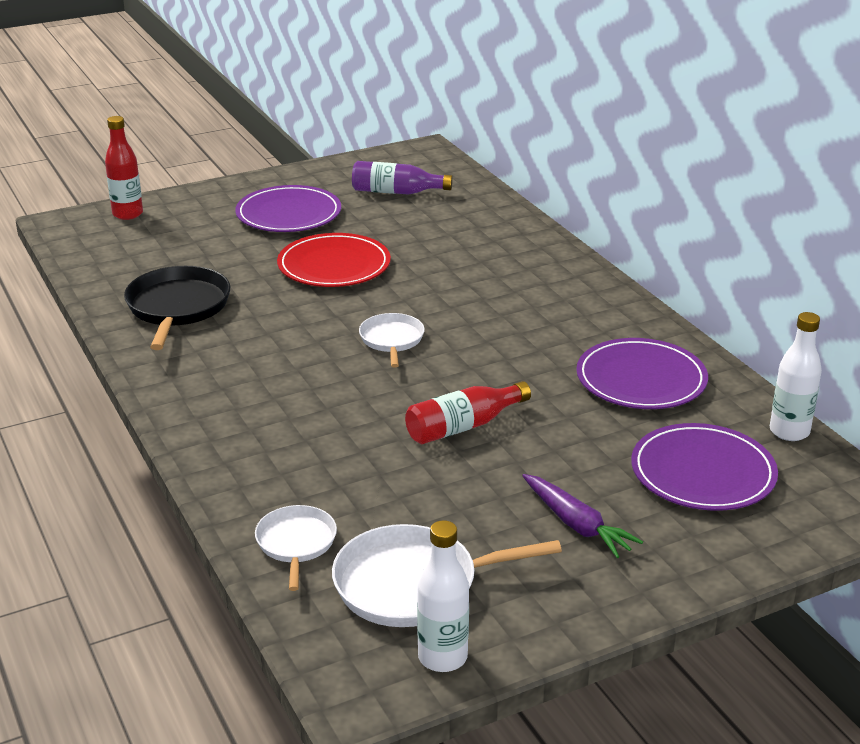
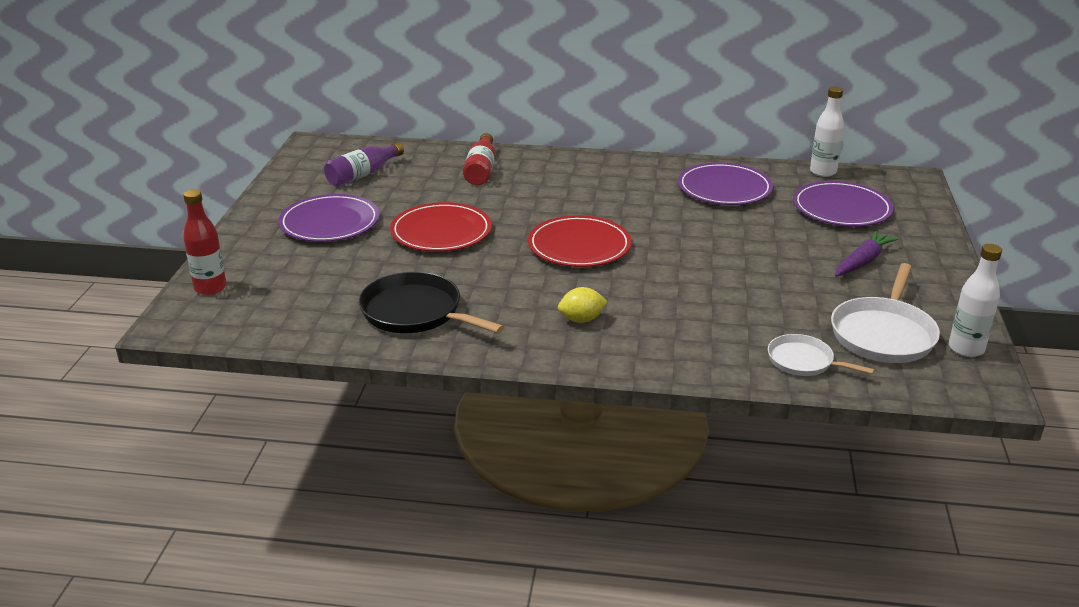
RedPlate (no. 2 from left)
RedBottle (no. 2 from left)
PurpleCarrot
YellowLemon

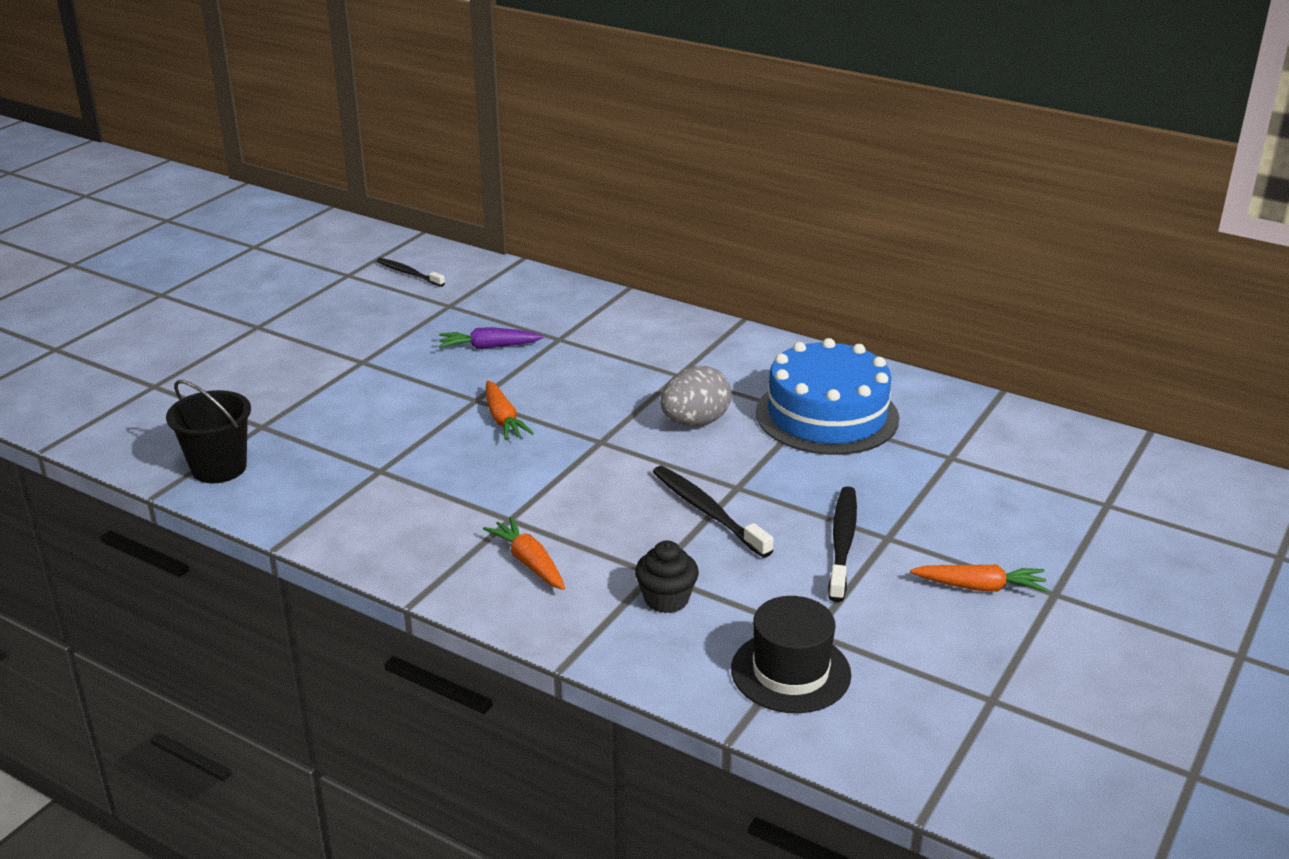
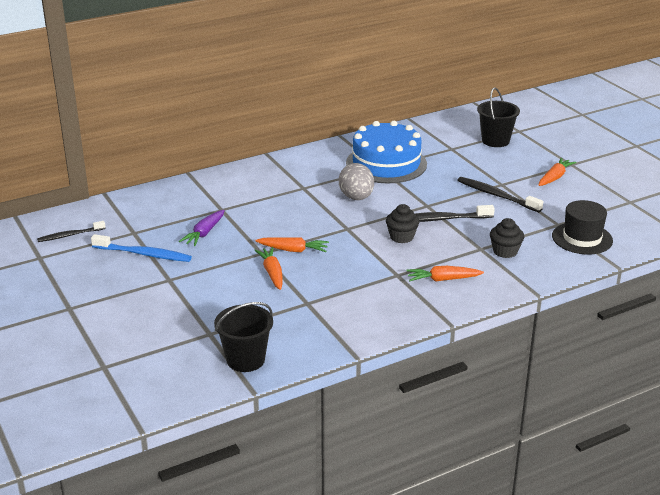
BlueToothbrush
OrangeCarrot (no. 1 from left)
BlackCupcake (no. 1 from left)
BlackBucket (no. 2 from left)

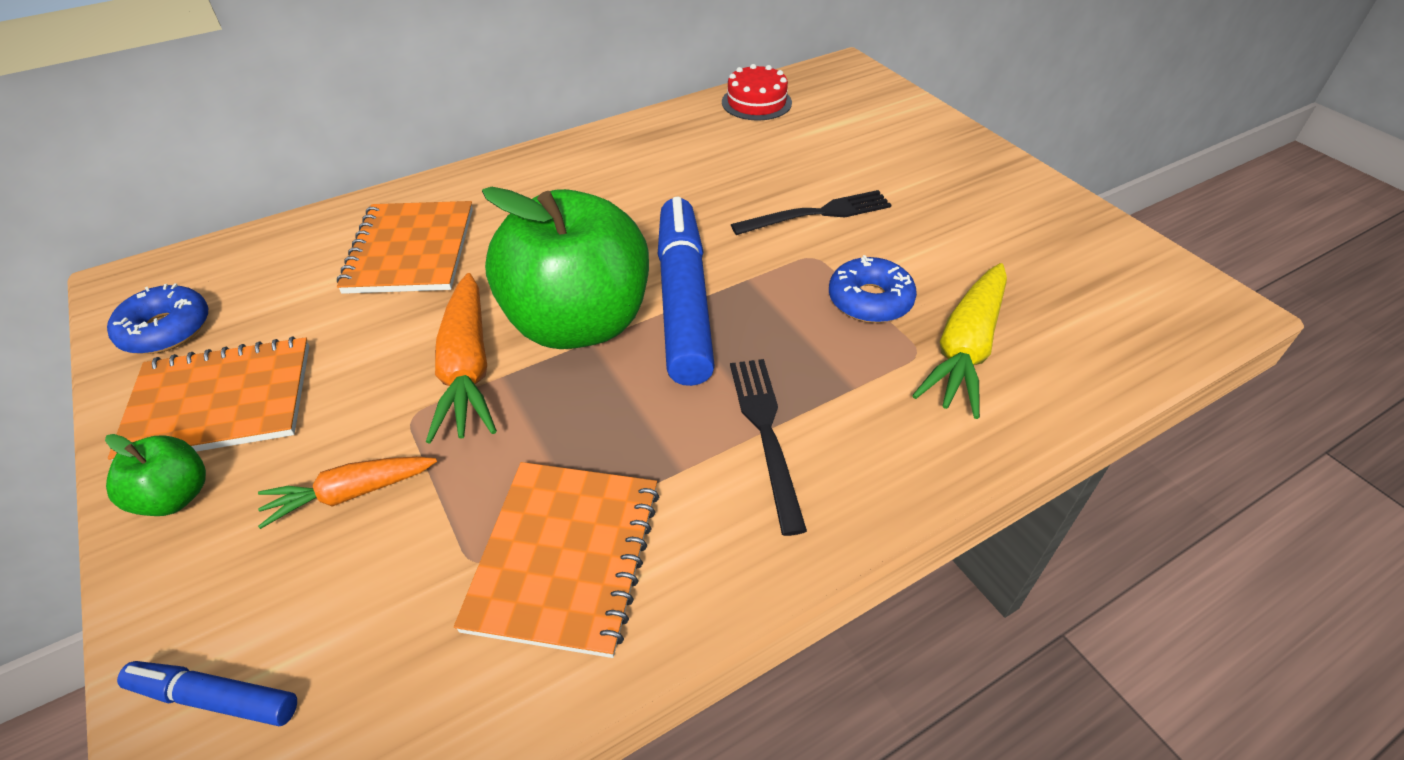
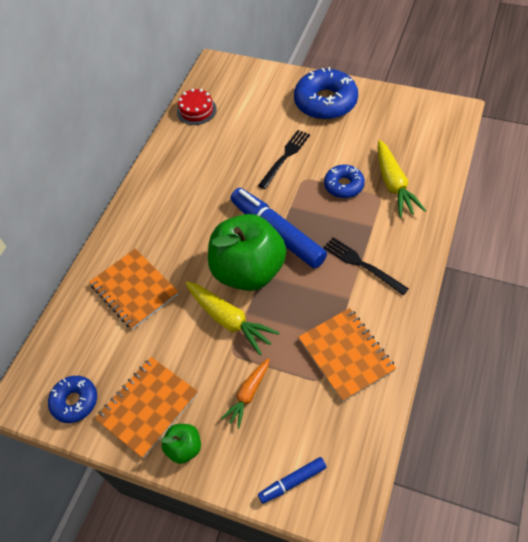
YellowCarrot (no. 1 from left)
BlueDonut (no. 2 from left)

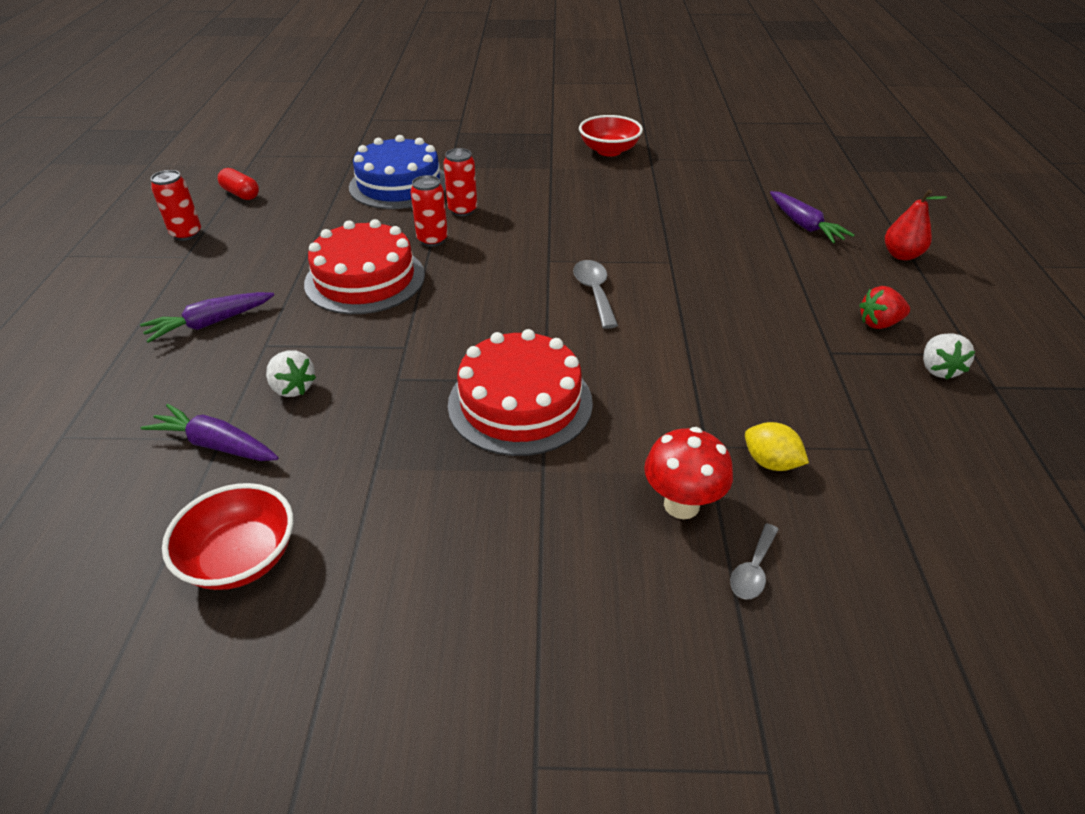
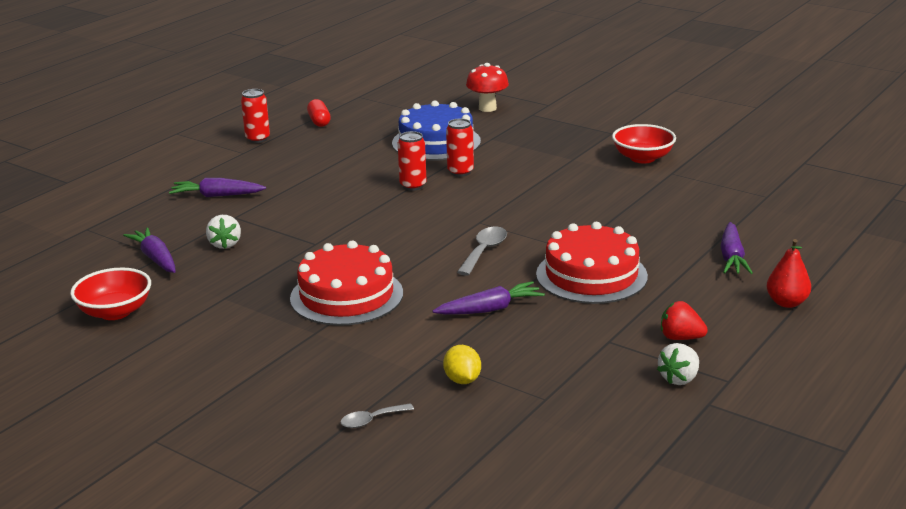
RedCake (no. 2 from left)
RedMushroom
PurpleCarrot (no. 3 from left)

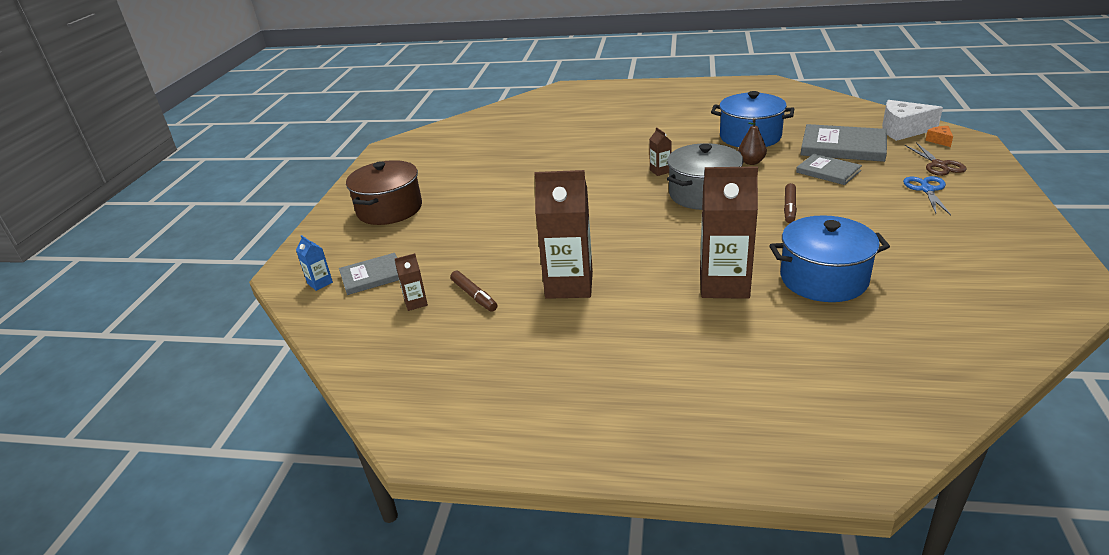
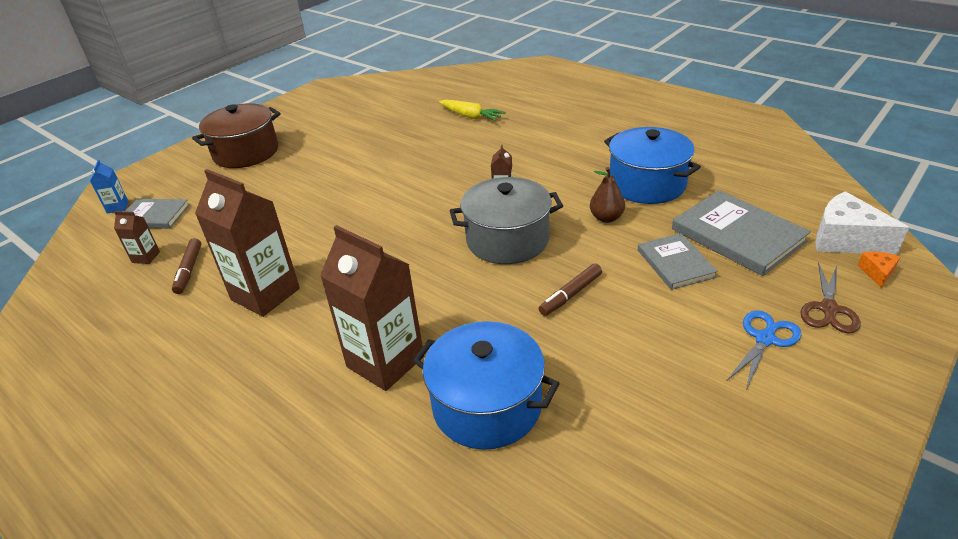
YellowCarrot

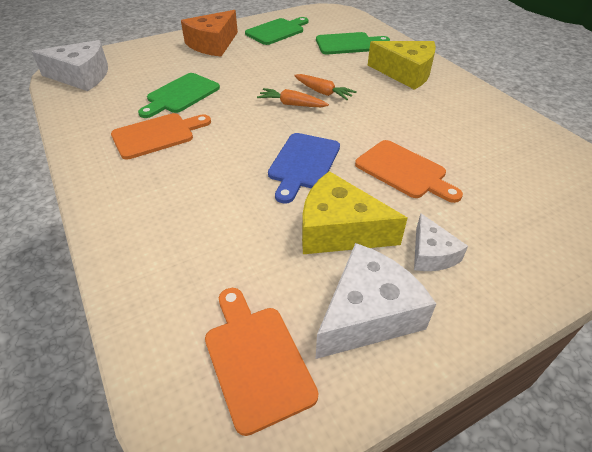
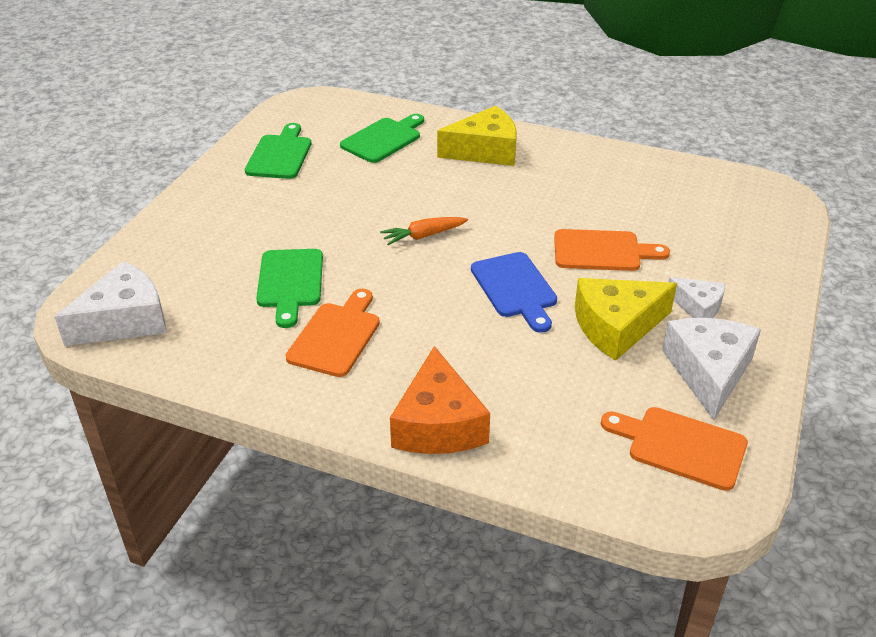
OrangeCheese
OrangeCarrot (no. 2 from left in the first image)

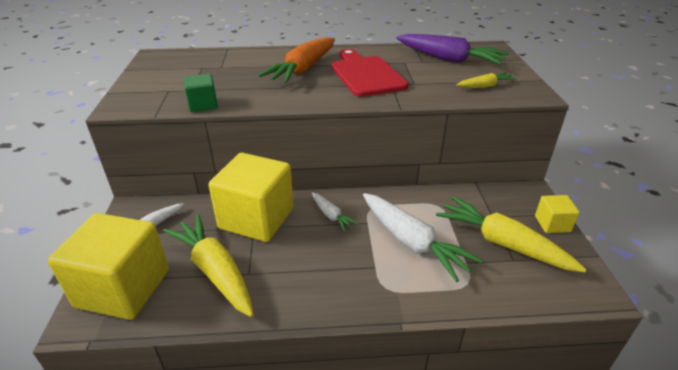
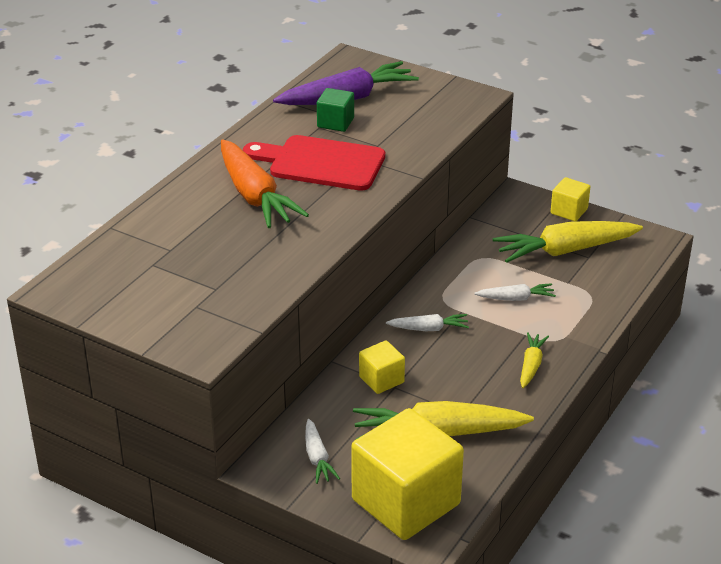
GreenCube
YellowCube (no. 1 from left)
WhiteCarrot (no. 3 from left)
YellowCarrot (no. 2 from left)

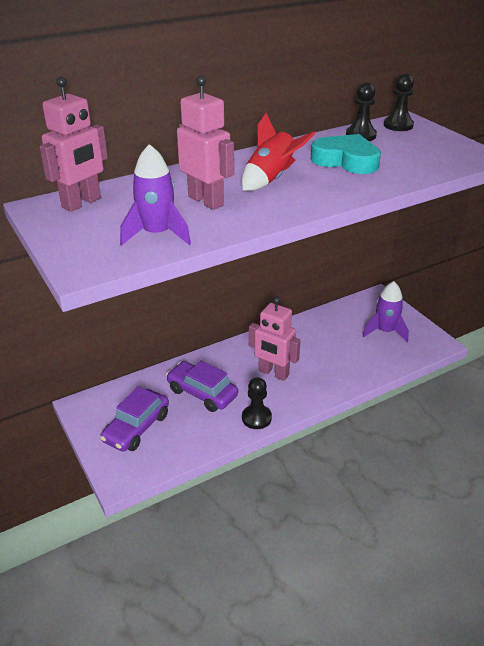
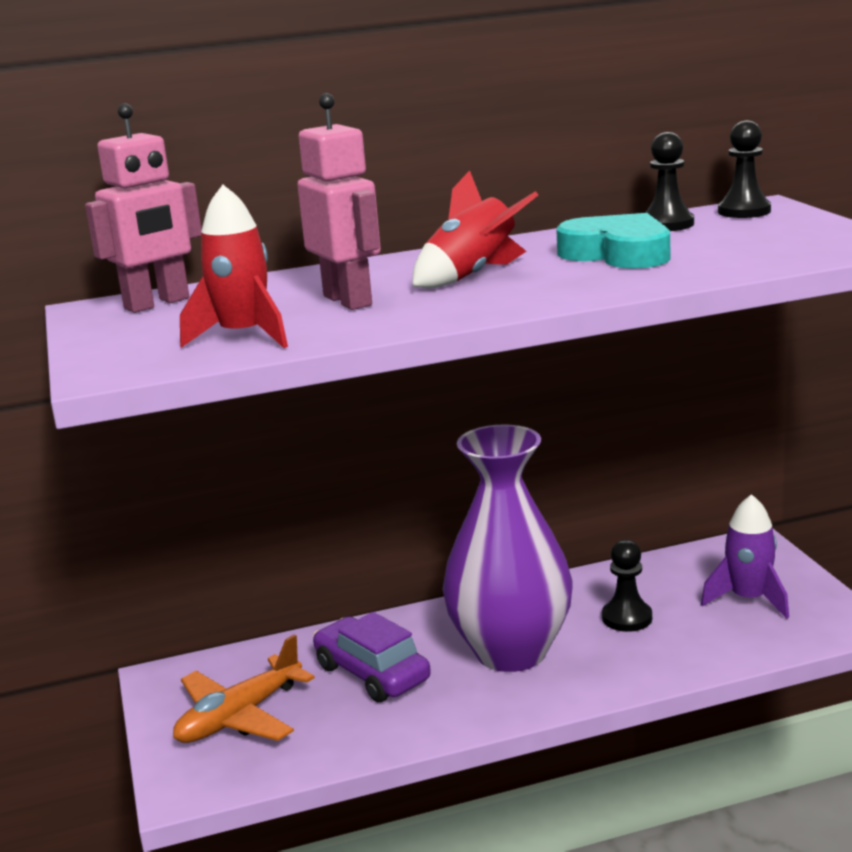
OrangePlane
RedRocket (no. 1 from left)
BlackPawn (no. 1 from left)
PurpleVase

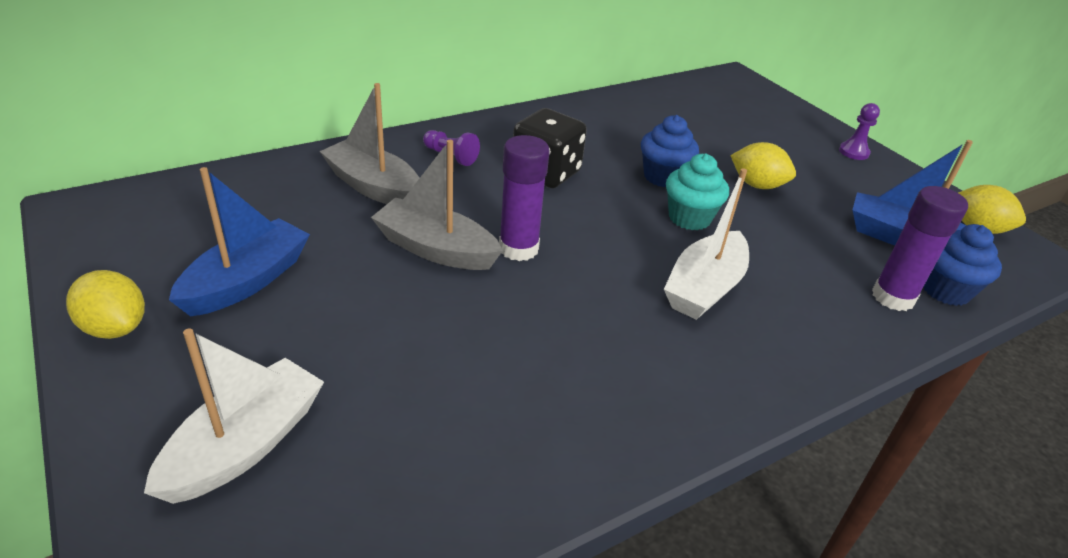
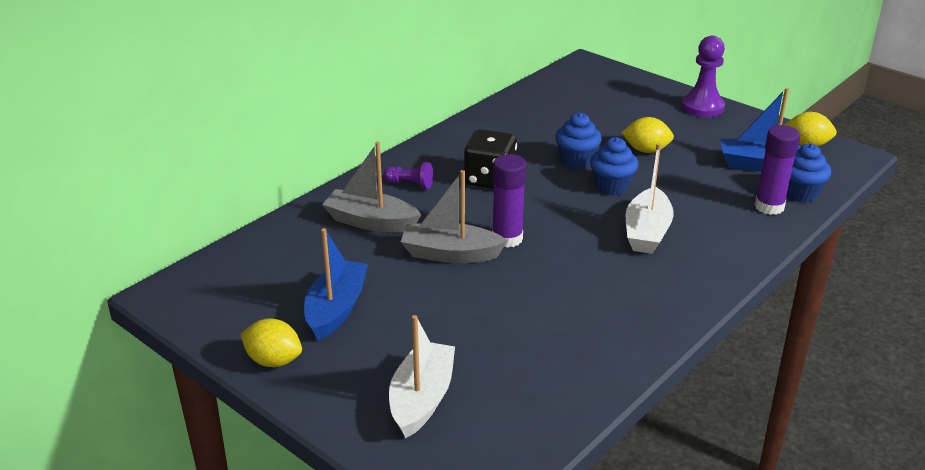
BlueCupcake (no. 2 from left)
PurplePawn (no. 2 from left)

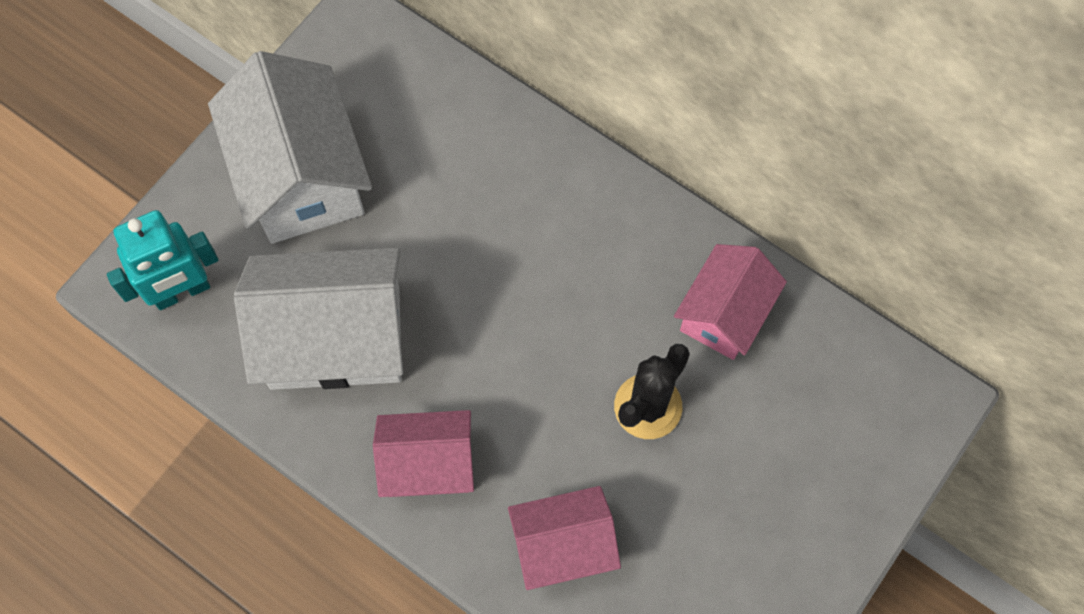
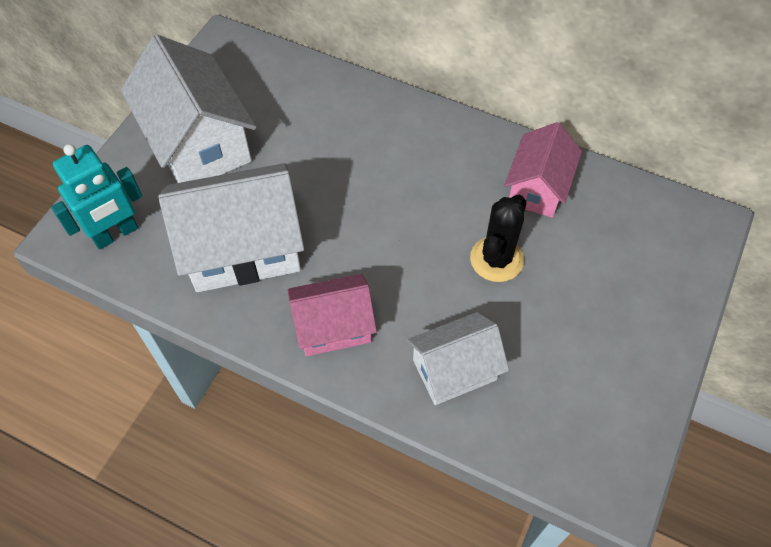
WhiteHouse (no. 3 from left)

